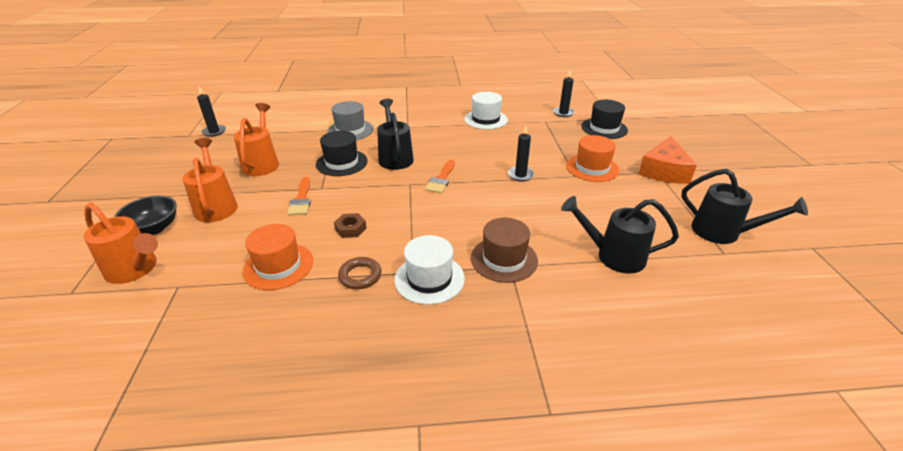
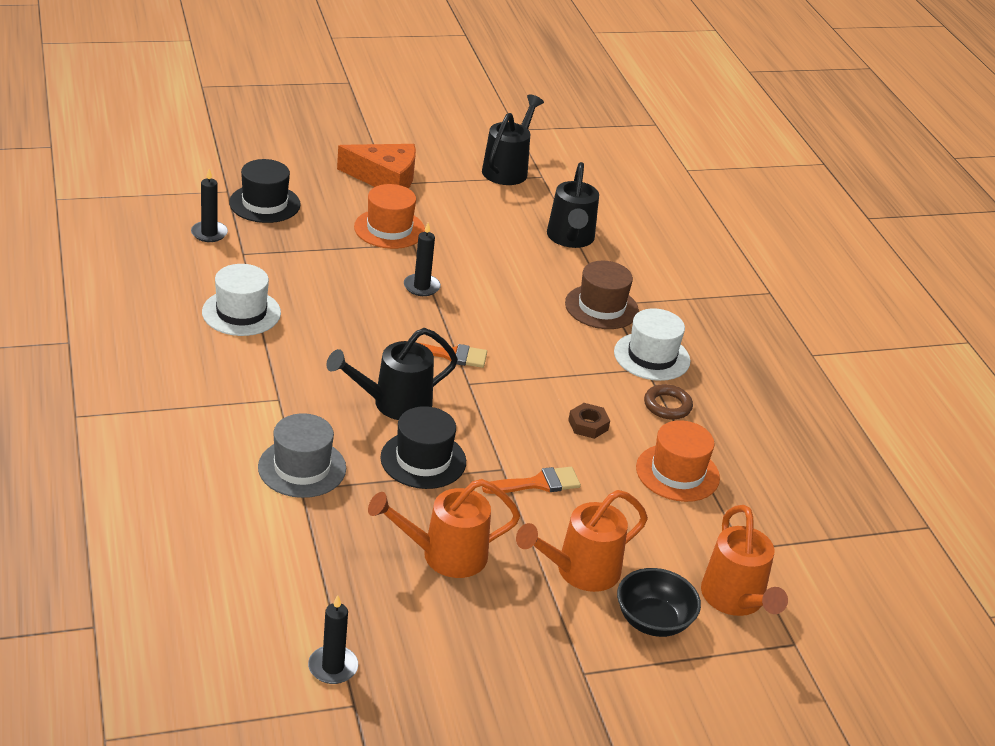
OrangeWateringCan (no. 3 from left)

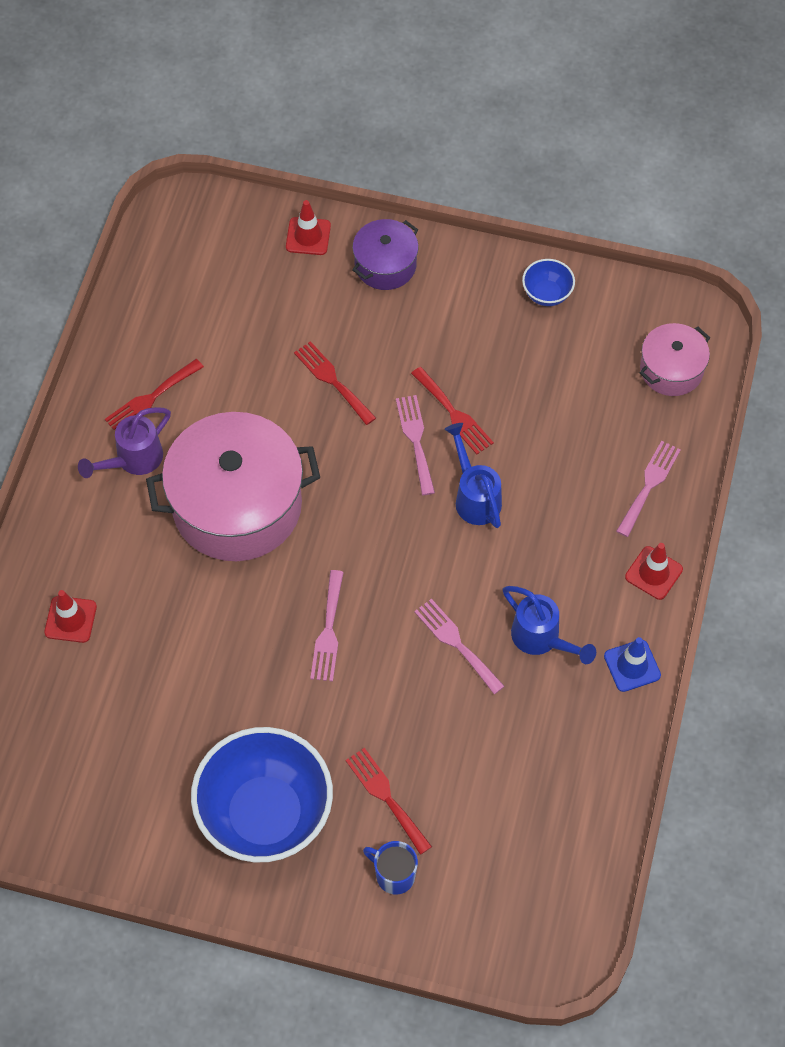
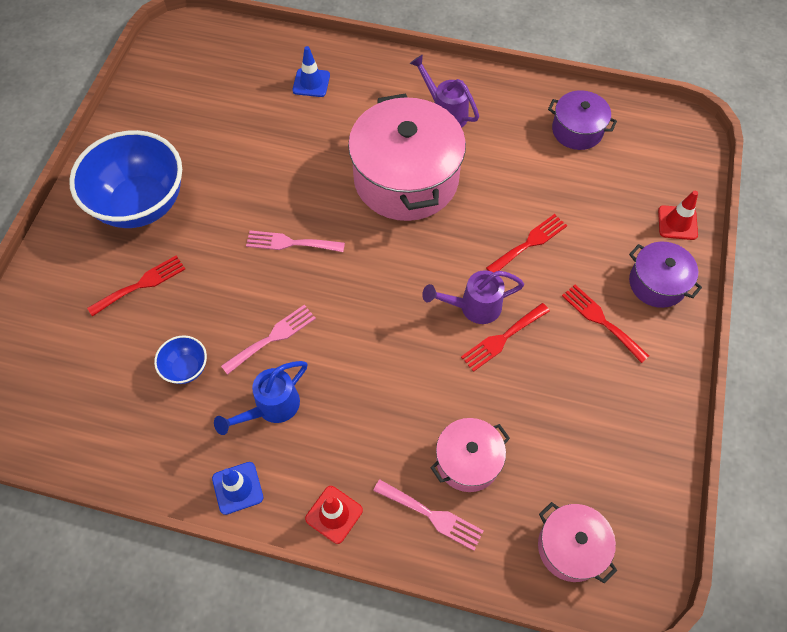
BlueTrafficCone (no. 2 from left)
RedFork (no. 4 from left)
BlueMug
PurpleWateringCan (no. 2 from left)
BlueWateringCan (no. 1 from left in the first image)
BlueBowl (no. 2 from left)
PinkPot (no. 2 from left)
PurplePot (no. 1 from left)

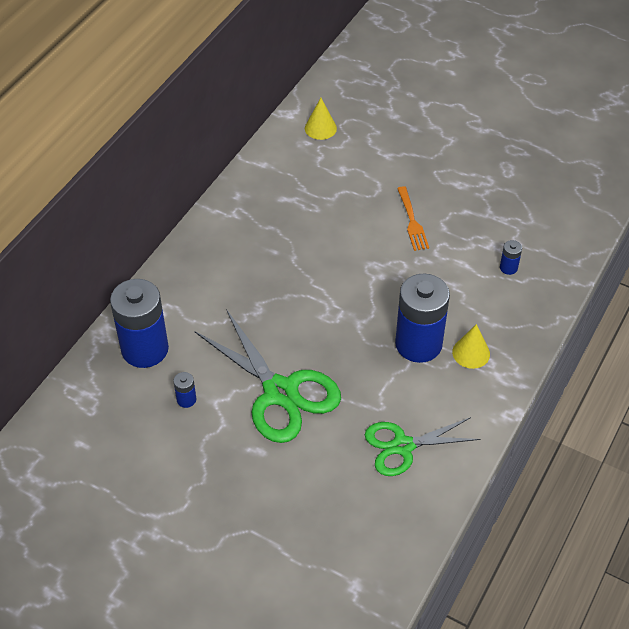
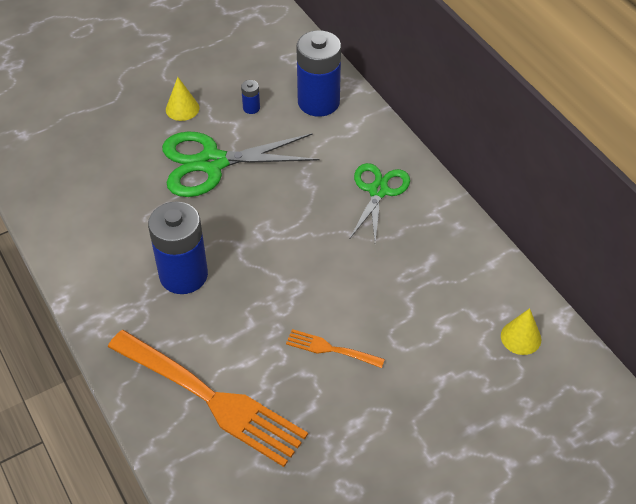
GreenScissors (no. 2 from left)
YellowCone (no. 1 from left)
OrangeFork (no. 1 from left)

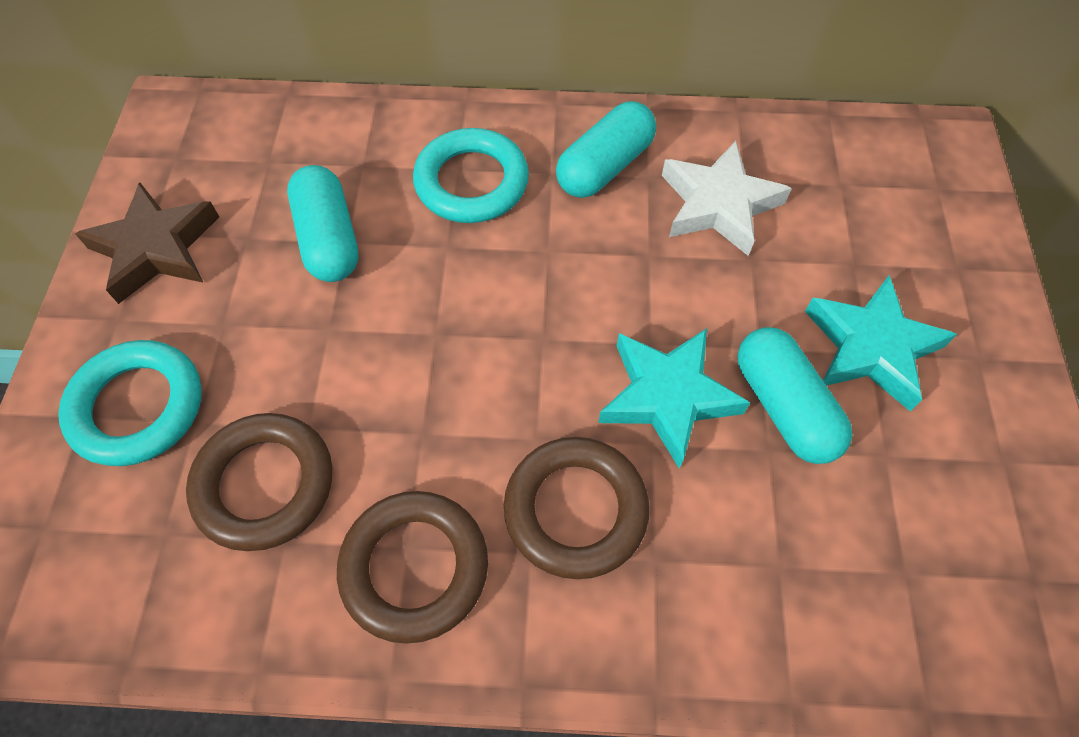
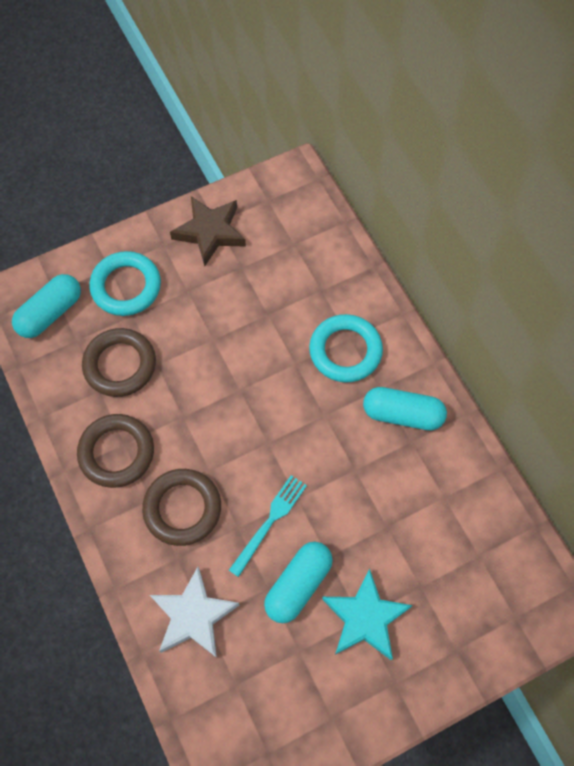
TurquoiseCapsule (no. 1 from left)
TurquoiseFork
WhiteStar

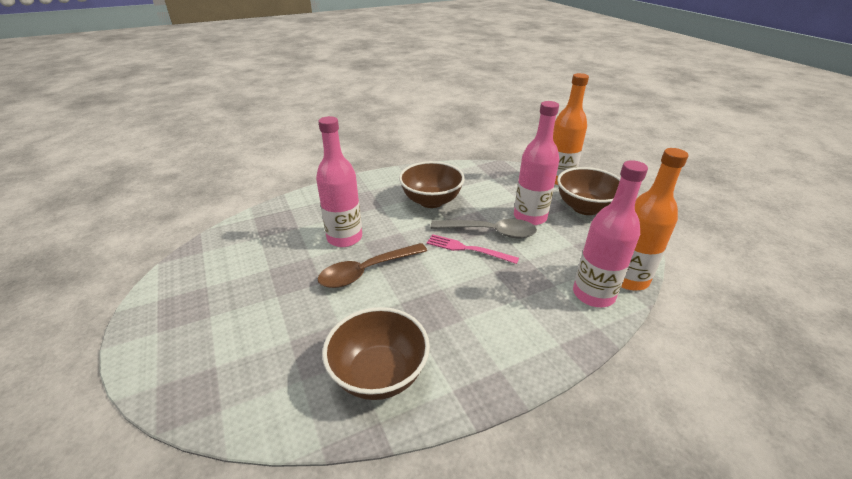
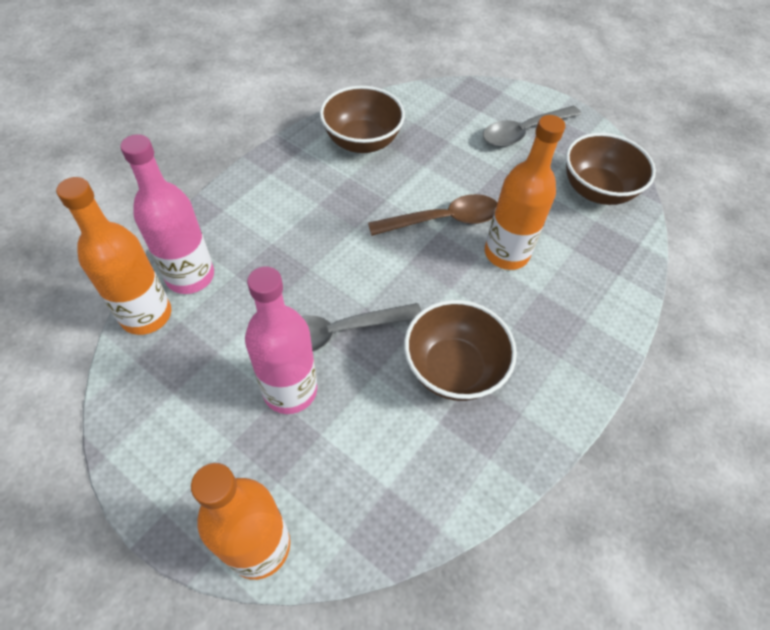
OrangeBottle (no. 3 from left)
BrownSpoon
PinkFork
BrownBowl (no. 3 from left)
GreySpoon (no. 2 from left)

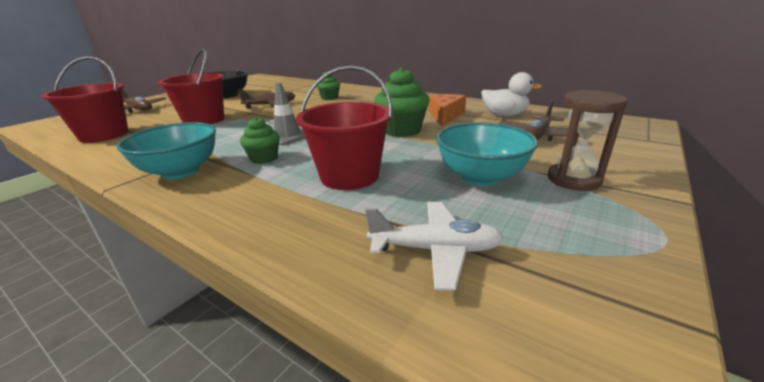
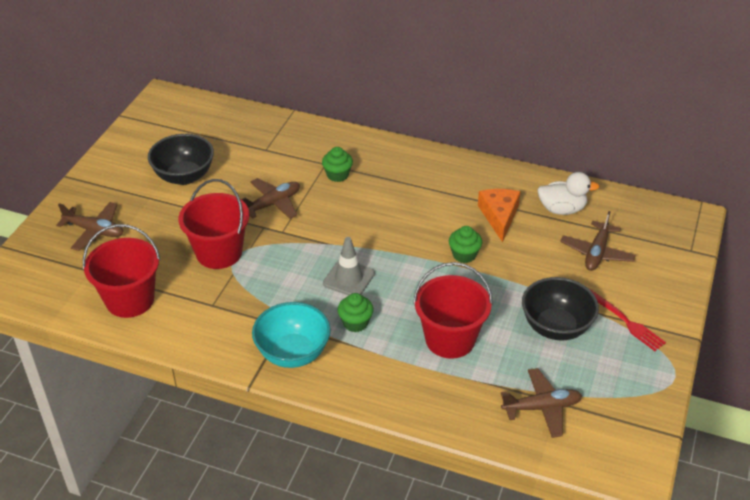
BrownPlane (no. 3 from left)
GreenCupcake (no. 3 from left)
BlackBowl (no. 2 from left)
RedFork

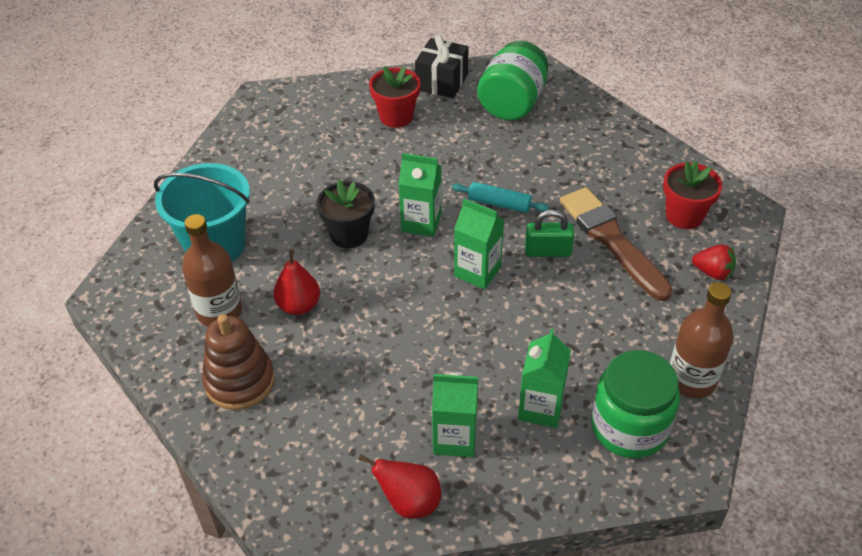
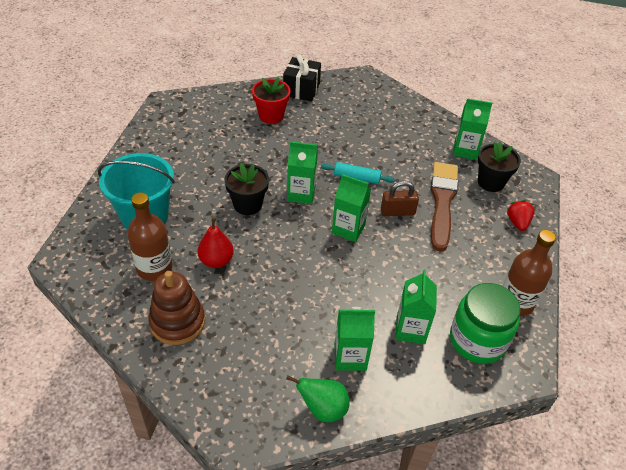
GreenPear
GreenJar (no. 1 from left in the first image)
BrownPadlock
BrownBrush
BlackFlowerPot (no. 2 from left)
RedStrawberry
GreenCarton (no. 5 from left)

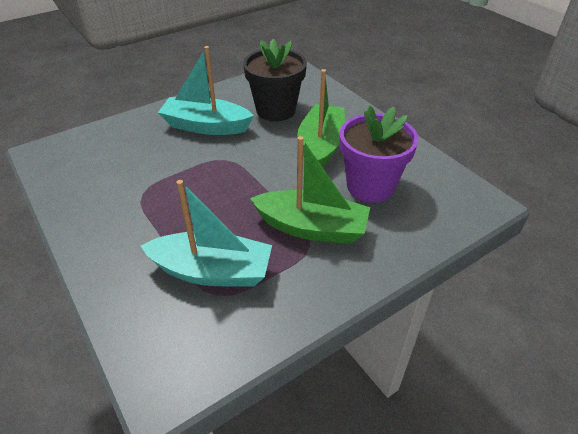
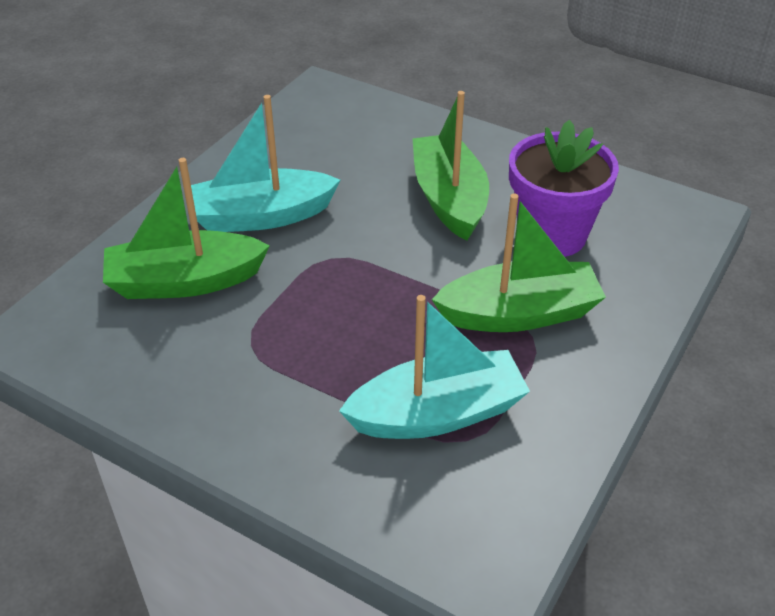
BlackFlowerPot
GreenBoat (no. 1 from left)

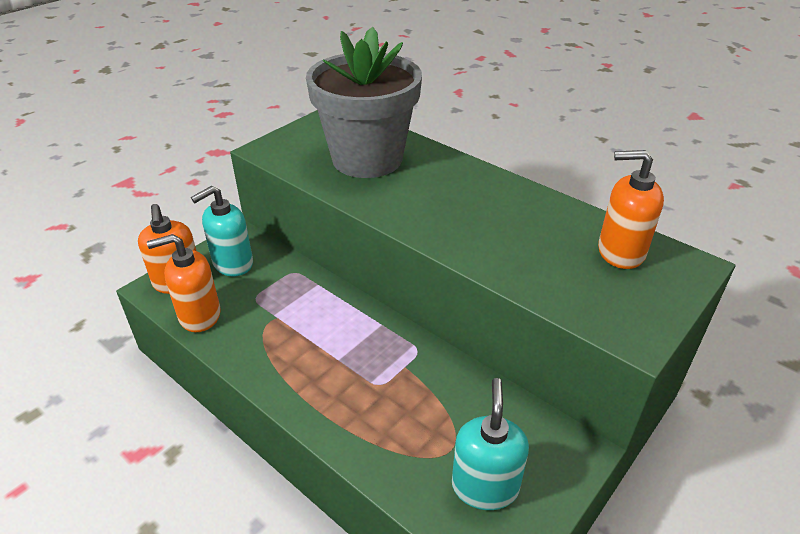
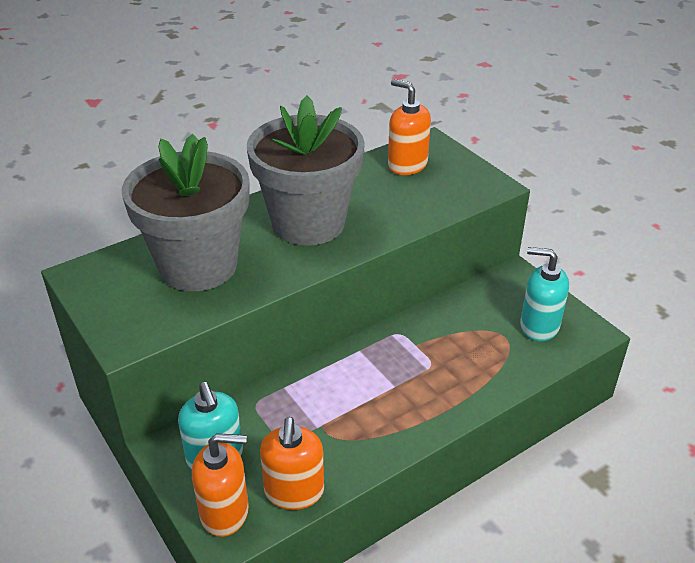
OrangeSoapDispenser (no. 3 from left)
GreyFlowerPot (no. 2 from left)

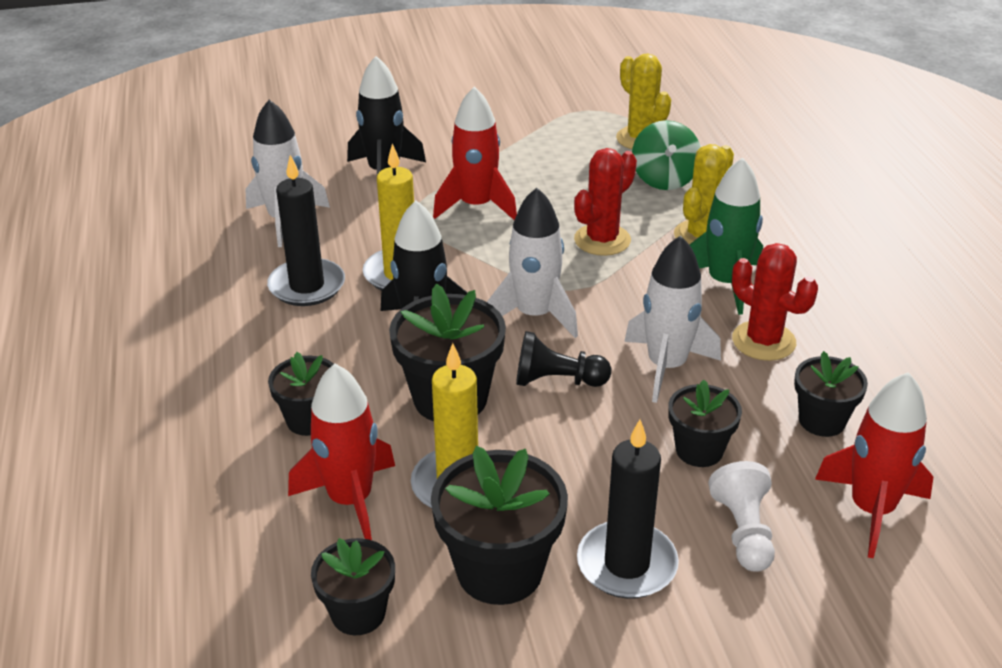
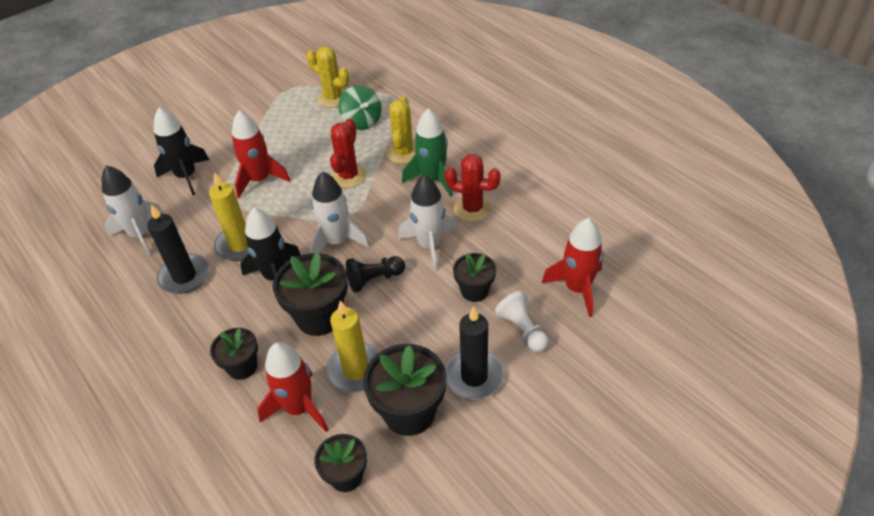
BlackFlowerPot (no. 6 from left in the first image)

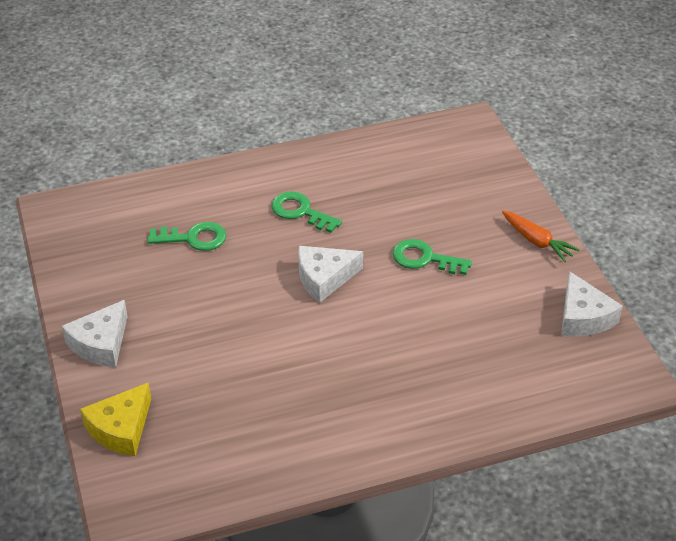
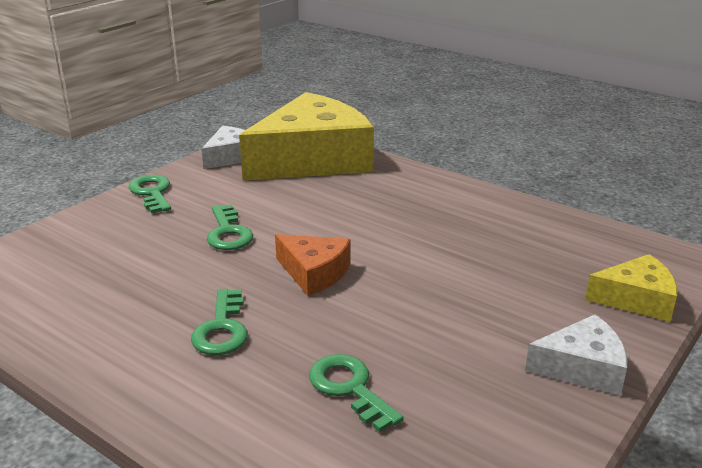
OrangeCheese
GreenKey (no. 1 from left)
YellowCheese (no. 1 from left)

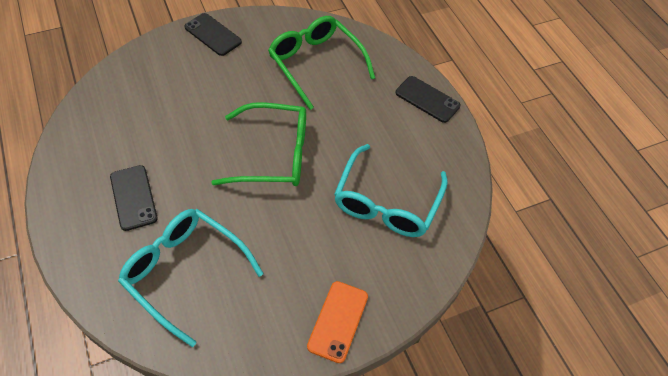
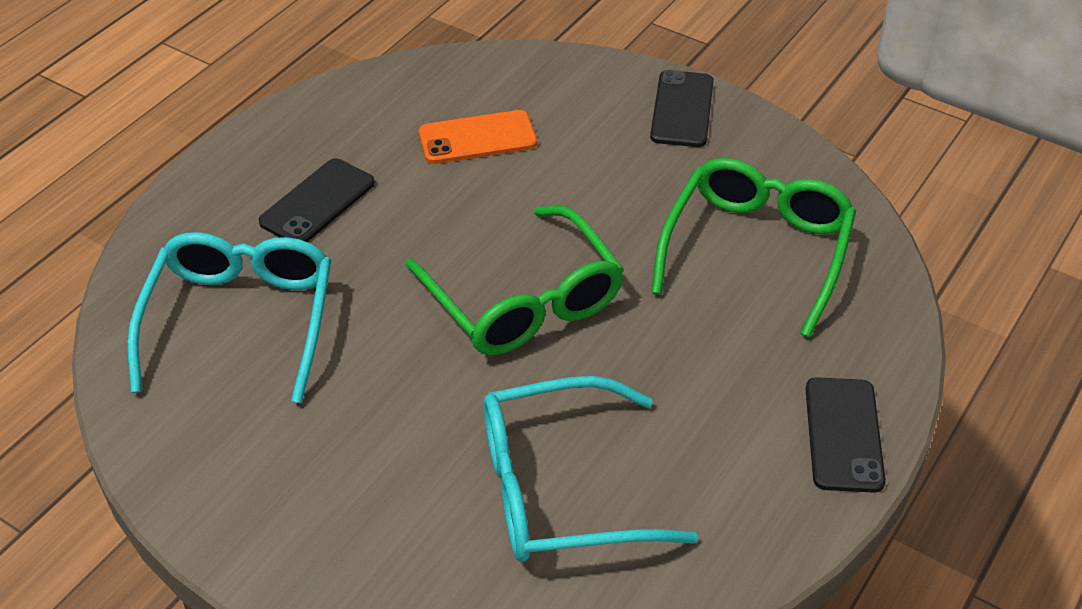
OrangePhone

